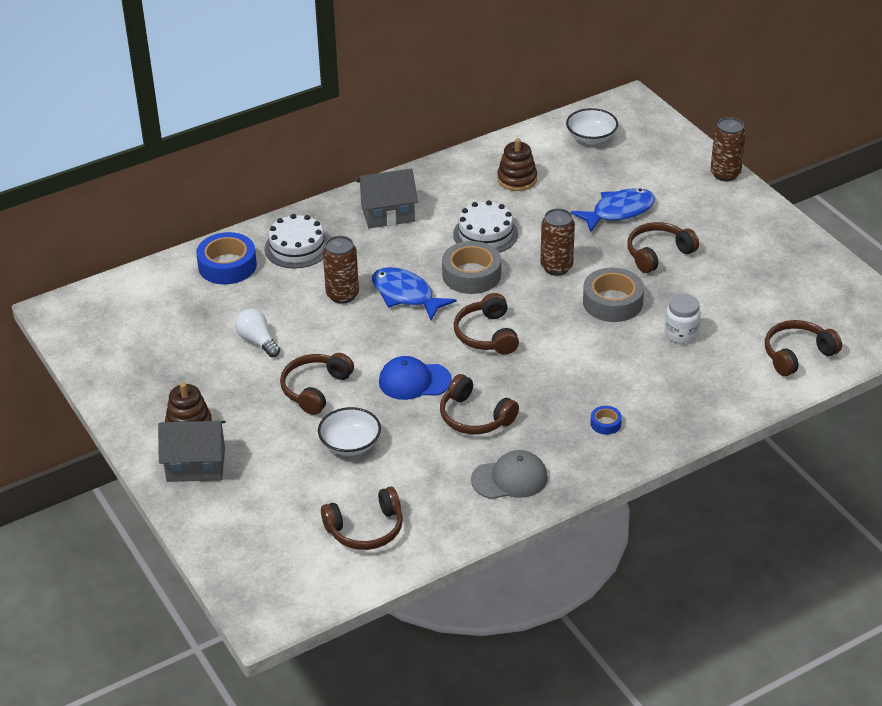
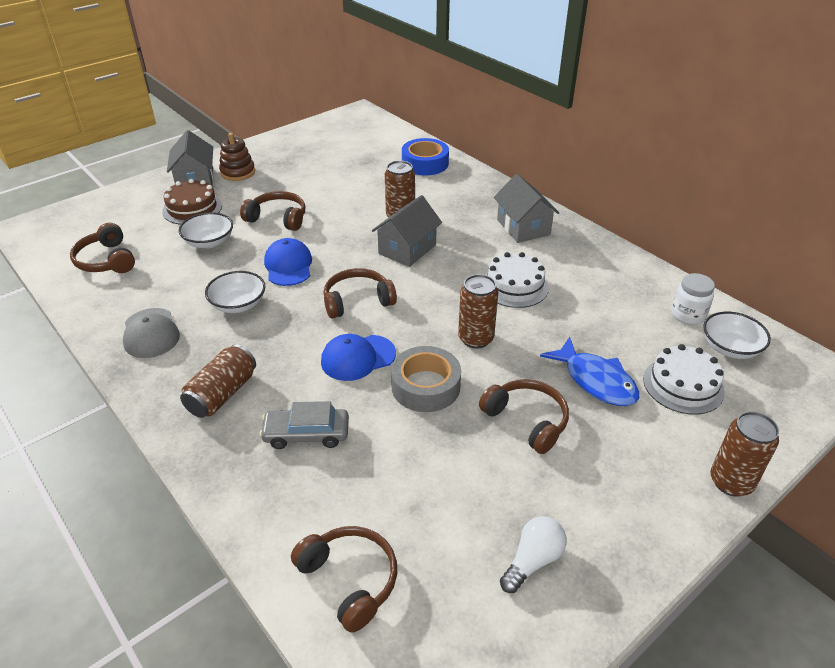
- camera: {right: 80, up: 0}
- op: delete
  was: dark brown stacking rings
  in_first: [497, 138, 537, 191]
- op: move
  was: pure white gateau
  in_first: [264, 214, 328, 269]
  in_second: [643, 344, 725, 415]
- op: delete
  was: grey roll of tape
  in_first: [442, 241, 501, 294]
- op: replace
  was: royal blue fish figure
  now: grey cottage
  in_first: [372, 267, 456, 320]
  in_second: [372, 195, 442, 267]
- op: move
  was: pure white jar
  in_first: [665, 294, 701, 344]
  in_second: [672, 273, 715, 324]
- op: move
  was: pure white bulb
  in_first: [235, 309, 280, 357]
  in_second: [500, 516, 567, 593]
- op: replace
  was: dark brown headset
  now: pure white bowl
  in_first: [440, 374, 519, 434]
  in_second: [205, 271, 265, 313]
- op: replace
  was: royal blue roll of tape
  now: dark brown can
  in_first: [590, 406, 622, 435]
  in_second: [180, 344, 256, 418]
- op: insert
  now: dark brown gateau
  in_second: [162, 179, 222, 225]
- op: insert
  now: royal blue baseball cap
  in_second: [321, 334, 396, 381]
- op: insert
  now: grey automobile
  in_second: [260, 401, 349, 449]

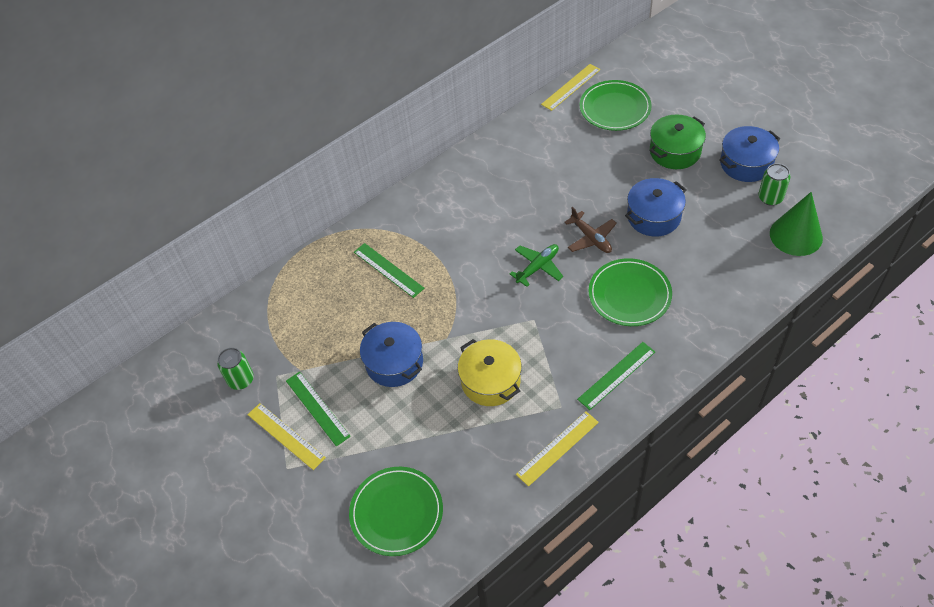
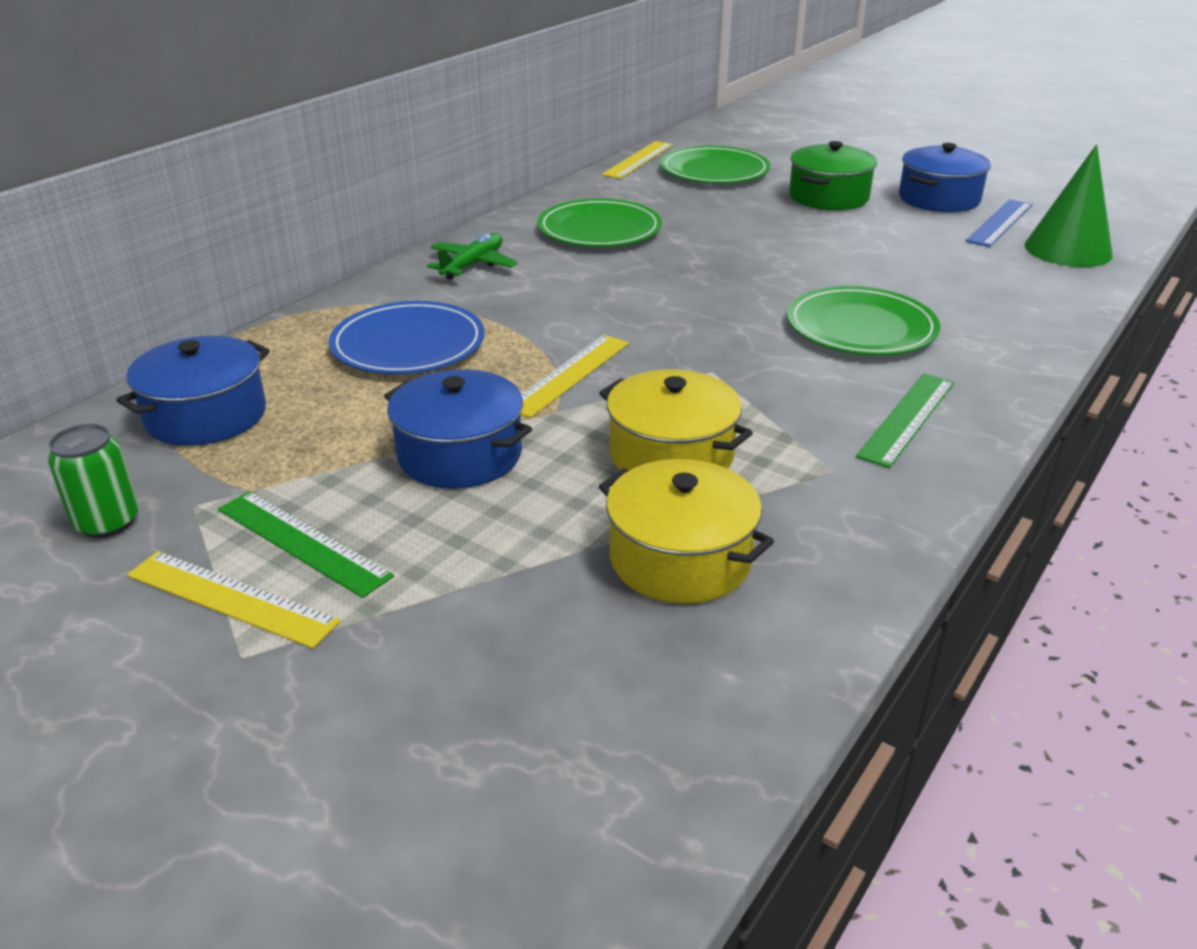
- camera: {right: -20, up: -20}
- op: replace
  was: green can
  now: royal blue ruler
  in_first: [758, 163, 790, 206]
  in_second: [966, 199, 1032, 247]
- op: move
  was: royal blue cooking pot
  in_first: [625, 178, 687, 236]
  in_second: [116, 336, 270, 446]
- op: delete
  was: dark brown toy plane
  in_first: [564, 207, 617, 253]
- op: replace
  was: green ruler
  now: royal blue dinner plate
  in_first: [354, 243, 424, 298]
  in_second: [329, 301, 485, 374]
- op: move
  was: green toy plane
  in_first: [510, 244, 563, 287]
  in_second: [427, 233, 518, 280]
- op: move
  was: yellow ruler
  in_first: [516, 411, 599, 487]
  in_second: [520, 335, 629, 418]
- op: move
  was: green dinner plate
  in_first: [349, 467, 443, 556]
  in_second: [537, 199, 662, 247]
- op: insert
  now: yellow cooking pot
  in_second: [599, 459, 774, 604]

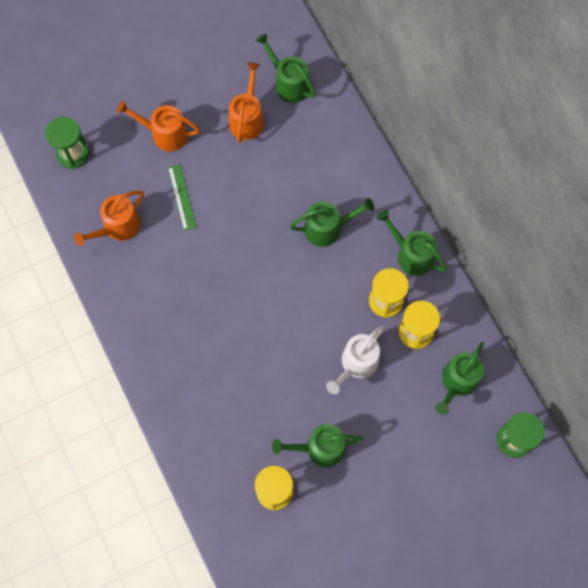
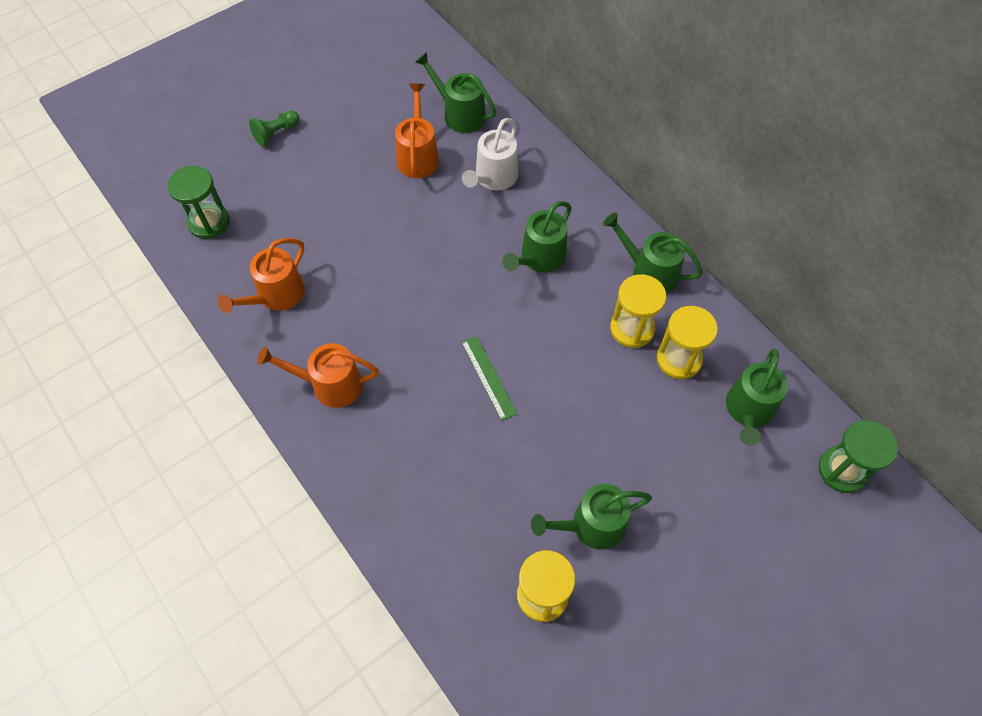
- camera: {right: -10, up: -10}
- op: move
  was: orange-coloured watering can
  in_first: [117, 101, 200, 152]
  in_second: [258, 343, 379, 408]
- op: move
  was: green ruler
  in_first: [168, 164, 197, 231]
  in_second: [461, 336, 517, 421]
- op: rotate
  was: green watering can
  in_first: [290, 198, 374, 247]
  in_second: [502, 201, 572, 273]
  clockwise: 150
- op: move
  was: pure white watering can
  in_first: [326, 326, 384, 394]
  in_second: [462, 118, 518, 190]
- op: insert
  now: green game pawn
  in_second: [249, 110, 299, 146]

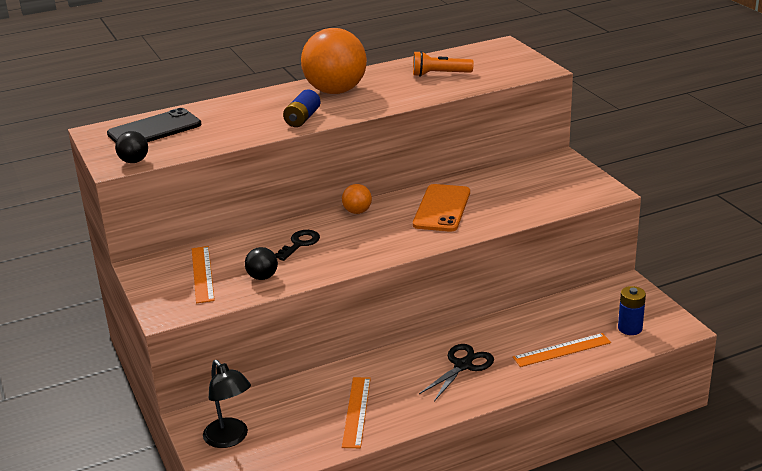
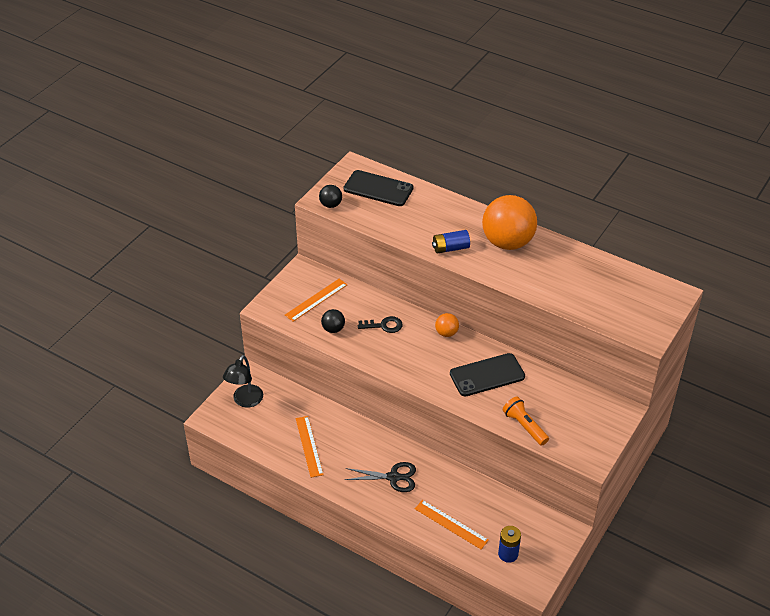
- camera: {right: 55, up: 15}
- op: move
  was: orange-coloured pocket torch
  in_first: [413, 51, 474, 77]
  in_second: [503, 397, 549, 446]
- op: recolor
  was: orange-coloured smartphone
  now: ebony smartphone
  in_first: [413, 184, 470, 232]
  in_second: [450, 353, 525, 396]
- op: rotate
  was: orange-coloured ruler
  in_first: [342, 377, 371, 448]
  in_second: [296, 416, 324, 478]
  clockwise: -75

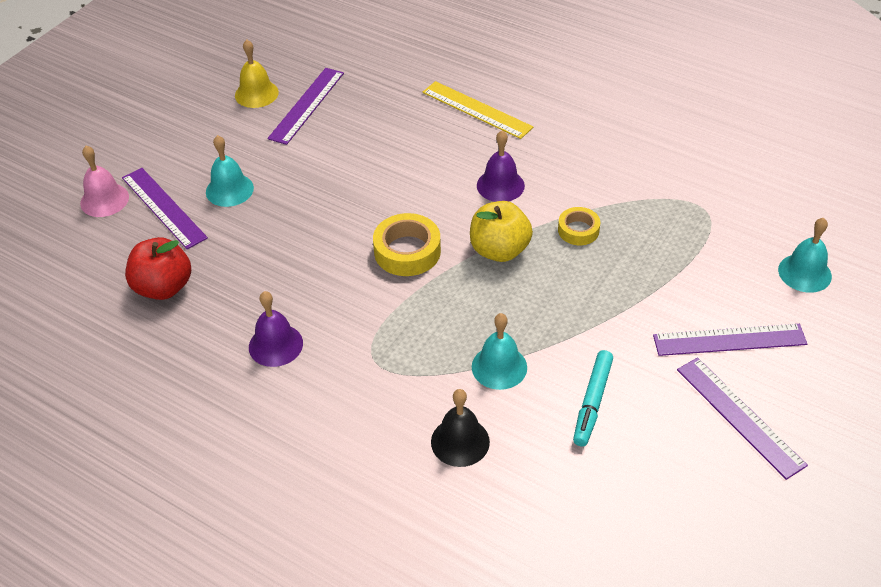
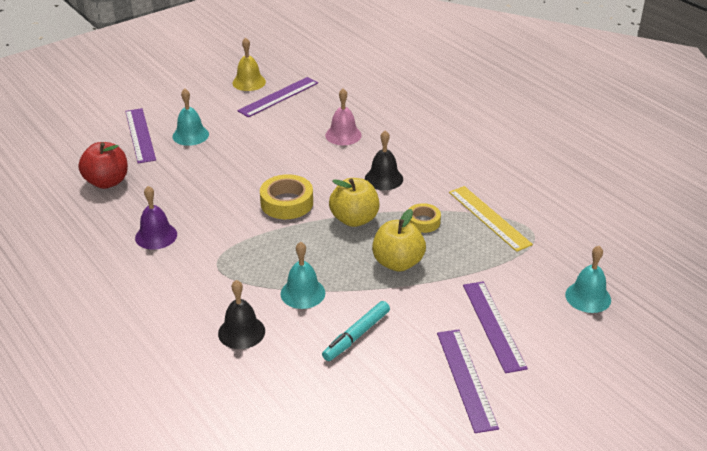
- camera: {right: 20, up: -10}
- op: move
  was: yellow ruler
  in_first: [422, 81, 533, 139]
  in_second: [449, 186, 533, 252]
- op: recolor
  was: purple bell
  now: ebony bell
  in_first: [477, 130, 525, 202]
  in_second: [365, 130, 403, 190]
- op: move
  was: pink bell
  in_first: [80, 146, 129, 217]
  in_second: [325, 88, 362, 145]
- op: rotate
  was: purple ruler
  in_first: [653, 324, 807, 356]
  in_second: [463, 281, 528, 373]
  clockwise: 60
- op: insert
  now: yellow toy apple
  in_second: [372, 209, 426, 272]

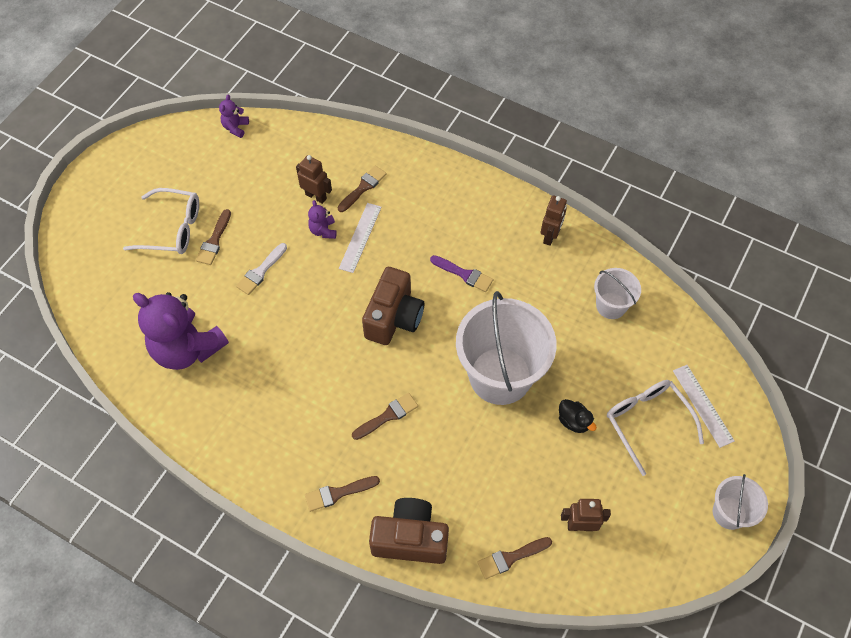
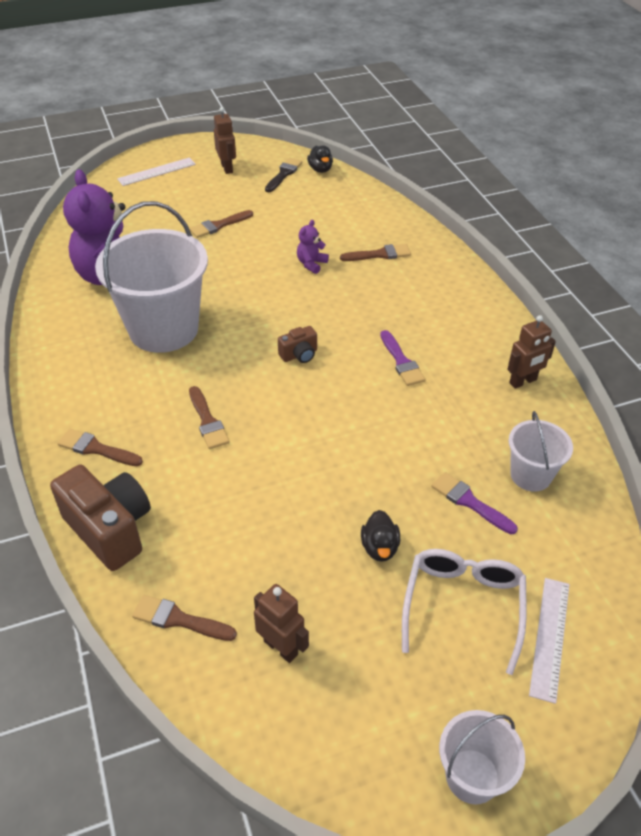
- camera: {right: 40, up: -15}
- op: replace
  was: purple teddy
  now: ebony toy duck
  in_first: [219, 95, 249, 138]
  in_second: [307, 145, 333, 173]
- op: move
  was: dark brown toy robot
  in_first: [296, 155, 332, 204]
  in_second: [214, 107, 236, 174]
- op: delete
  was: pure white spectacles
  in_first: [123, 188, 199, 254]
- op: move
  was: pure white ruler
  in_first: [339, 203, 382, 273]
  in_second: [117, 158, 196, 186]
- op: delete
  was: pure white brush
  in_first: [236, 243, 287, 295]
- op: resize
  was: dark brown photo camera
  in_first: [362, 267, 424, 345]
  in_second: [278, 326, 317, 363]
  ratio: 0.49
- op: move
  was: pure white pail
  in_first: [456, 291, 557, 405]
  in_second: [95, 201, 208, 353]
- op: rotate
  was: dark brown brush
  in_first: [352, 393, 418, 440]
  in_second: [189, 386, 230, 449]
  clockwise: 60
- op: insert
  now: ebony brush
  in_second: [265, 158, 302, 192]
- op: insert
  now: purple brush
  in_second: [431, 472, 518, 534]

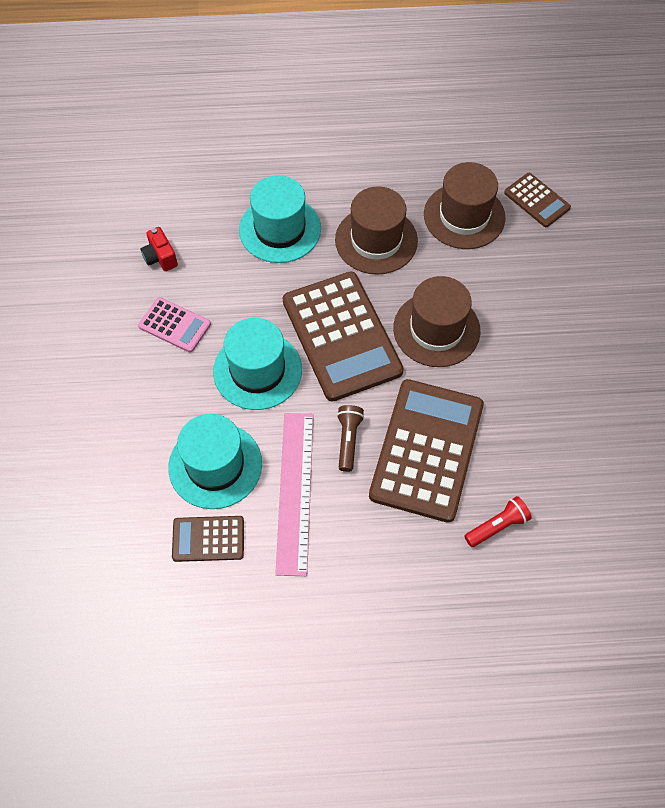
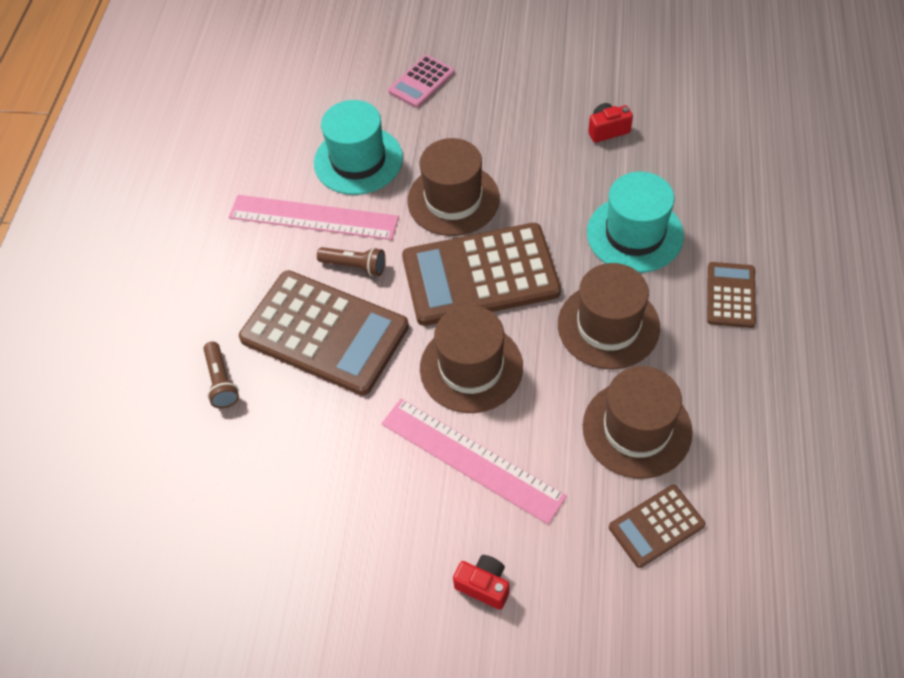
- camera: {right: 105, up: -5}
- op: move
  was: pink calculator
  in_first: [138, 297, 211, 352]
  in_second: [388, 55, 455, 108]
- op: recolor
  was: aqua hat
  now: dark brown hat
  in_first: [213, 318, 302, 410]
  in_second: [408, 138, 500, 236]
- op: recolor
  was: scarlet pocket torch
  now: dark brown pocket torch
  in_first: [464, 496, 532, 547]
  in_second: [203, 341, 239, 408]
- op: move
  was: dark brown calculator
  in_first: [172, 516, 244, 562]
  in_second: [707, 262, 756, 328]
- op: insert
  now: pink ruler
  in_second: [381, 399, 567, 525]
- op: insert
  now: scarlet photo camera
  in_second: [453, 555, 510, 610]

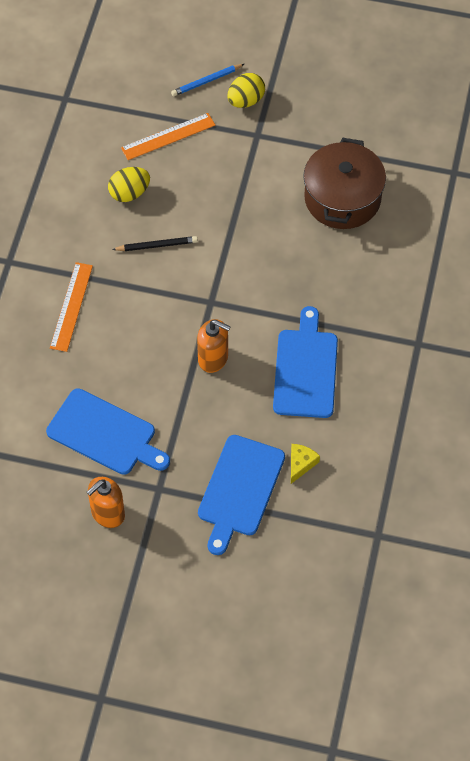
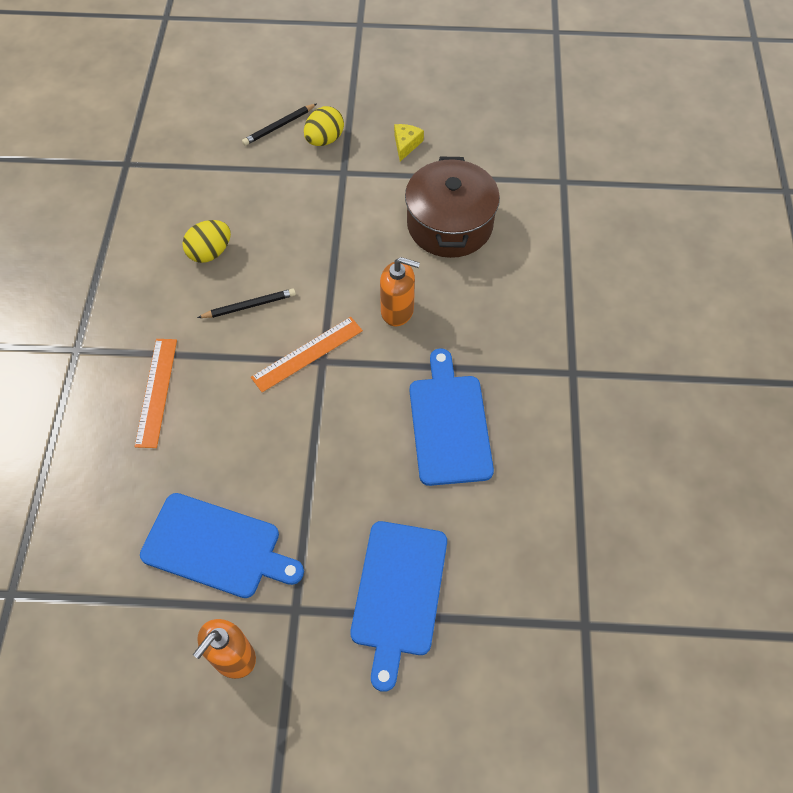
- camera: {right: -10, up: 0}
- op: recolor
  was: royal blue pencil
  now: ebony pencil
  in_first: [171, 64, 244, 96]
  in_second: [242, 104, 316, 146]
- op: move
  was: orange-coloured ruler
  in_first: [121, 113, 215, 160]
  in_second: [251, 317, 363, 392]
- op: move
  was: orange-coloured pump bottle
  in_first: [197, 319, 231, 373]
  in_second: [380, 257, 420, 327]
- op: move
  was: yellow piece of cheese
  in_first: [291, 444, 320, 484]
  in_second: [394, 124, 424, 162]

